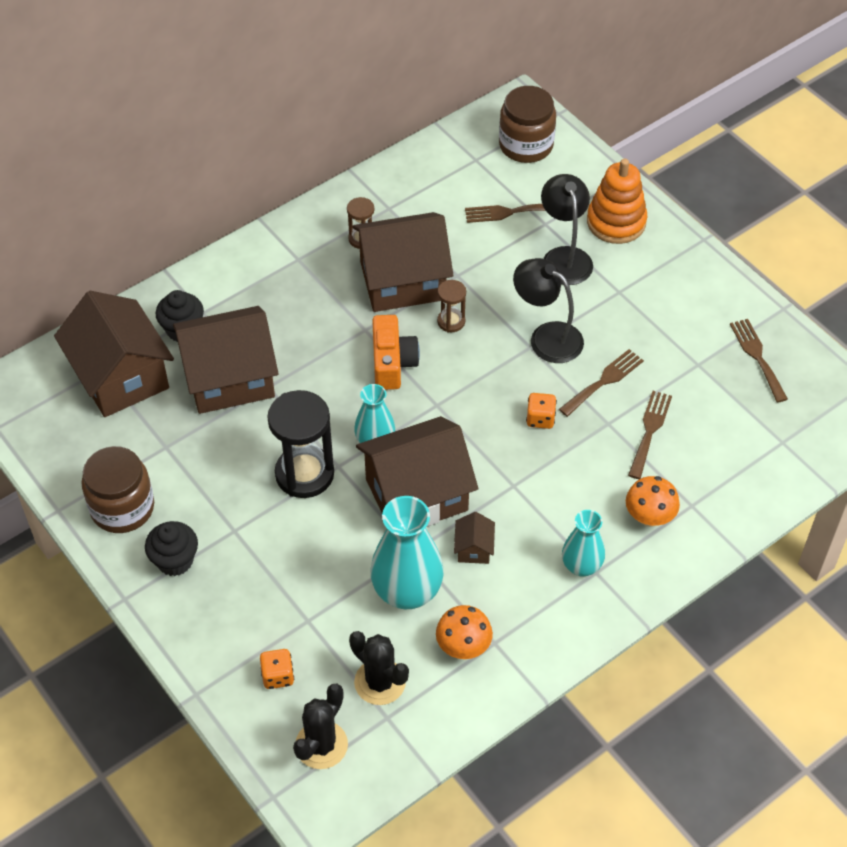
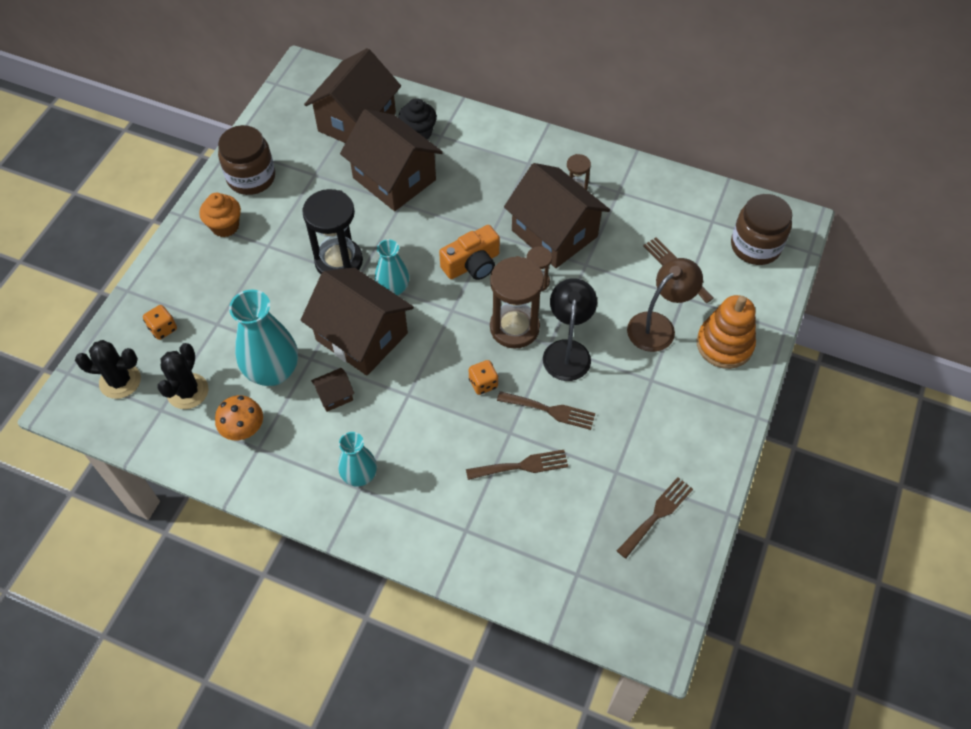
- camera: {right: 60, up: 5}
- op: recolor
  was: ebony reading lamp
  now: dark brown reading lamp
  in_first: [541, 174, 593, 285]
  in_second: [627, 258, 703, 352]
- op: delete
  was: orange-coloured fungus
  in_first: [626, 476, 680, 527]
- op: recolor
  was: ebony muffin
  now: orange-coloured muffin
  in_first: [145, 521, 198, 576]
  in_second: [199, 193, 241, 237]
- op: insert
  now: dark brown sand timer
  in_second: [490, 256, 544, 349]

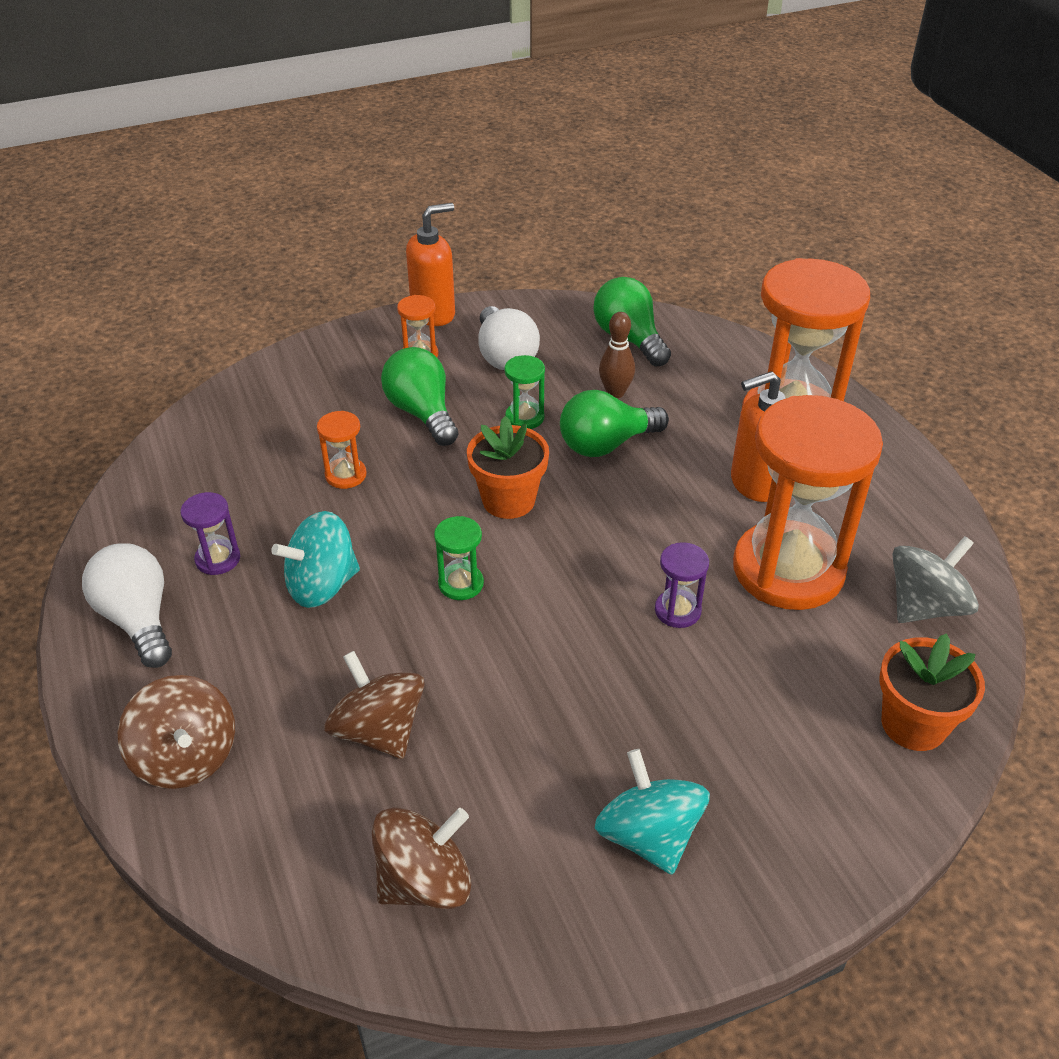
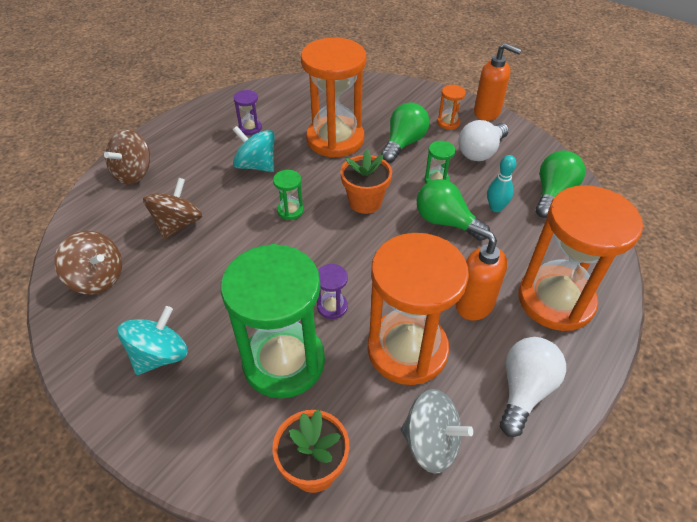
- camera: {right: 60, up: 5}
- op: recolor
  was: dark brown tenpin
  now: aqua tenpin
  in_first: [599, 312, 635, 398]
  in_second: [487, 155, 516, 212]
- op: resize
  was: orange-coloured sand timer
  in_first: [317, 411, 367, 489]
  in_second: [301, 38, 366, 158]
  ratio: 2.47
- op: move
  was: pure white bulb
  in_first: [82, 543, 172, 668]
  in_second: [500, 337, 566, 437]
- op: insert
  now: green sand timer
  in_second: [221, 244, 325, 398]

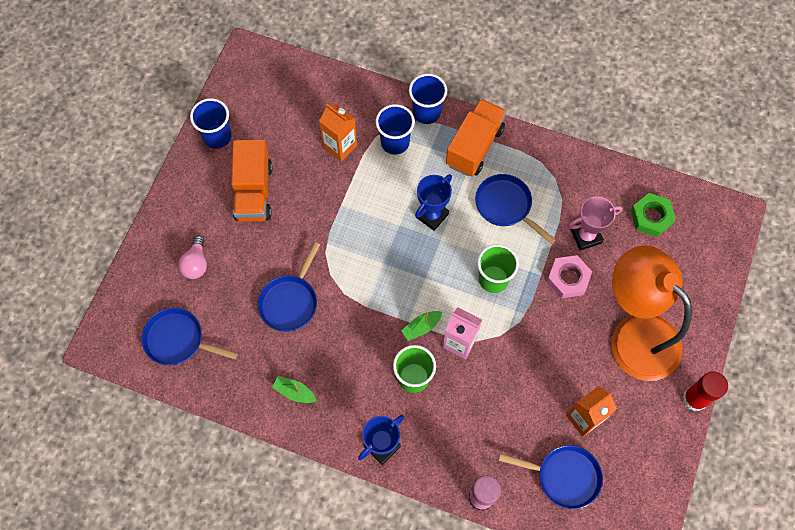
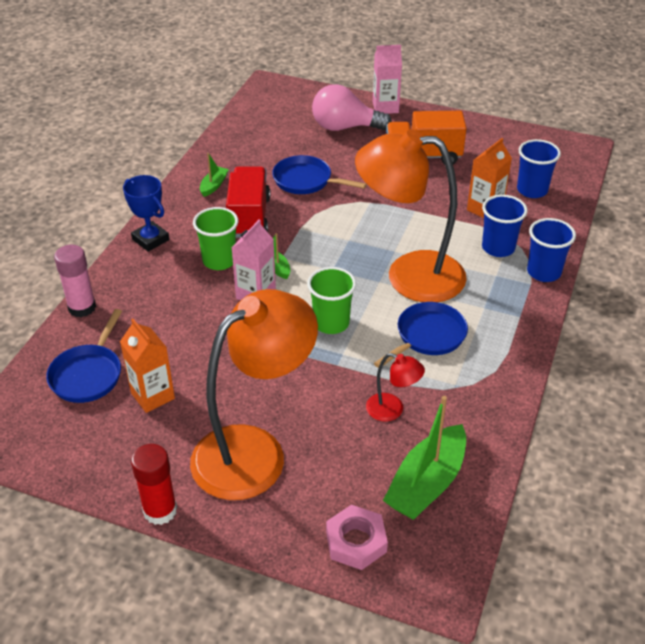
- camera: {right: 90, up: -25}
- op: move
  was: royal blue cup
  in_first: [190, 98, 232, 149]
  in_second: [517, 139, 561, 198]
- op: delete
  was: orange-coloured truck
  in_first: [446, 99, 506, 176]
- op: replace
  was: royal blue award cup
  now: orange-coloured reading lamp
  in_first: [415, 174, 452, 231]
  in_second: [355, 129, 467, 302]
- op: replace
  was: green nut
  now: green sailboat
  in_first: [631, 193, 676, 237]
  in_second: [383, 396, 466, 520]
- op: replace
  was: pink award cup
  now: scarlet reading lamp
  in_first: [569, 196, 622, 251]
  in_second: [366, 353, 425, 422]
- op: resize
  was: pink bulb
  in_first: [178, 236, 207, 279]
  in_second: [312, 84, 392, 131]
  ratio: 1.73
- op: move
  was: pink nut
  in_first: [547, 255, 592, 298]
  in_second: [326, 505, 388, 570]
- op: delete
  was: royal blue frying pan
  in_first: [142, 308, 238, 365]
- op: insert
  now: pink milk carton
  in_second: [373, 45, 402, 114]
- op: insert
  now: scarlet truck
  in_second: [226, 166, 270, 238]

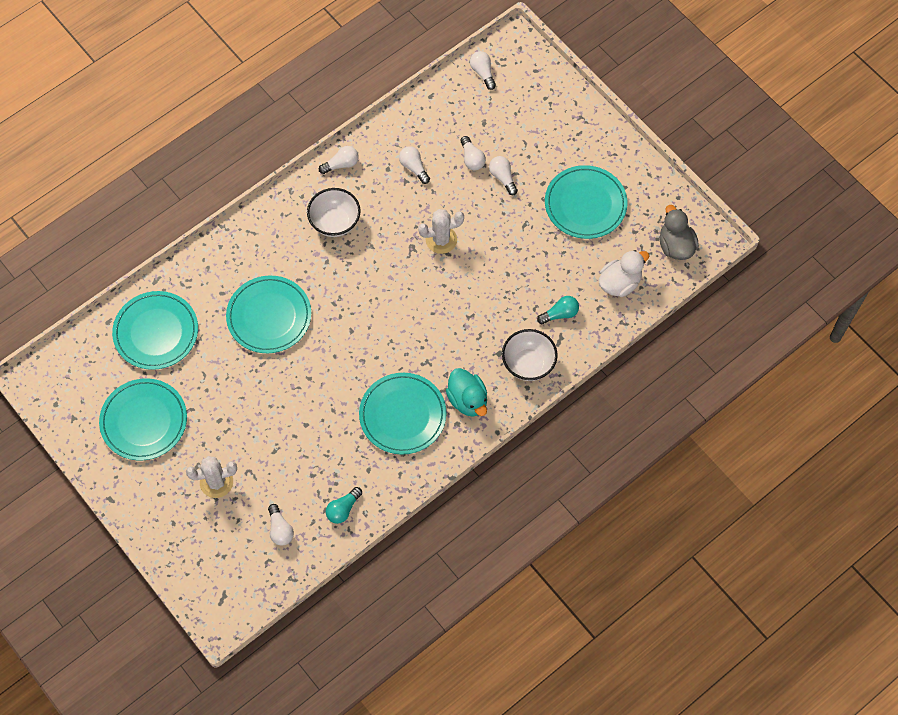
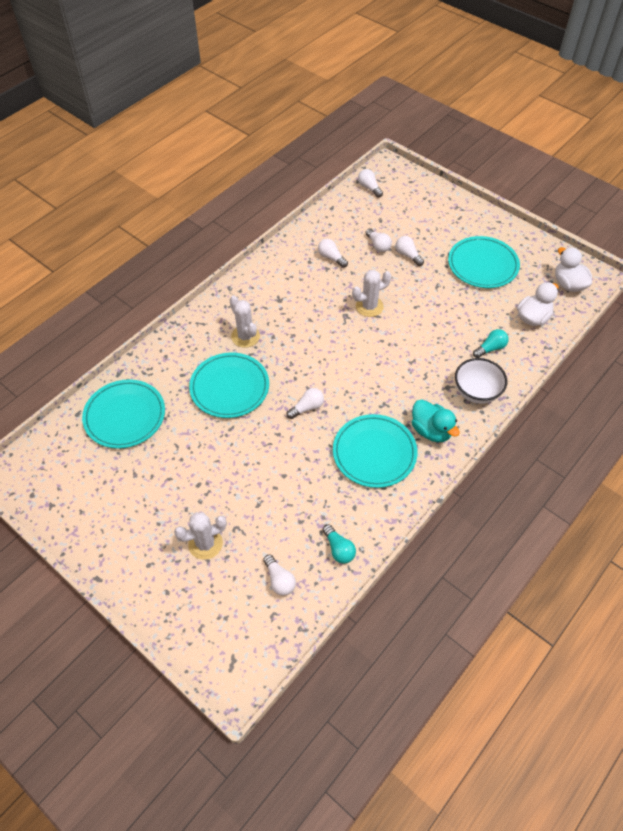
- camera: {right: -10, up: -10}
- op: move
  was: pure white bulb
  in_first: [319, 146, 359, 174]
  in_second: [286, 388, 324, 419]
- op: delete
  was: pure white bowl
  in_first: [307, 188, 361, 237]
- op: recolor
  was: grey toy duck
  now: pure white toy duck
  in_first: [659, 205, 699, 260]
  in_second: [555, 247, 592, 292]
- op: delete
  was: aqua dinner plate
  in_first: [99, 378, 187, 461]
- op: rotate
  was: aqua bulb
  in_first: [326, 487, 362, 524]
  in_second: [323, 525, 356, 564]
  clockwise: -60
- op: insert
  now: pure white prickly plant
  in_second: [230, 296, 260, 348]

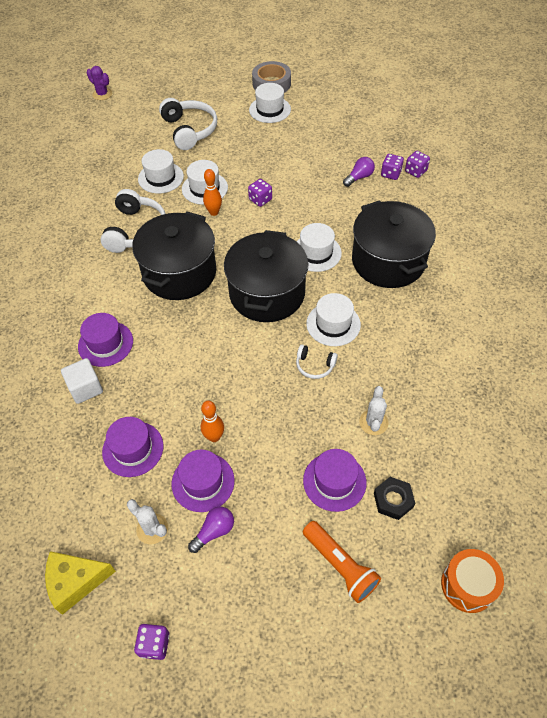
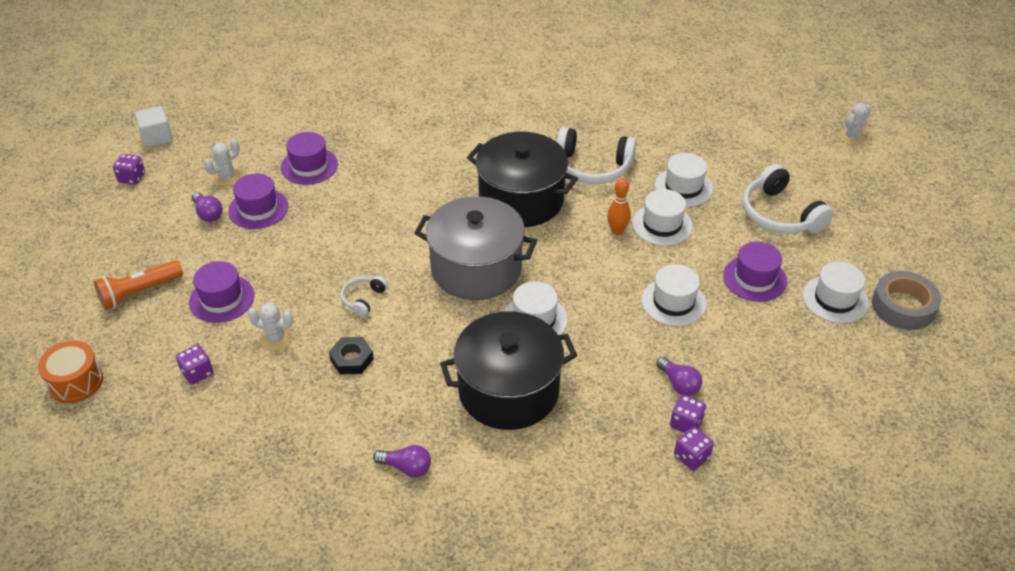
- camera: {right: 95, up: -10}
- op: recolor
  was: purple prickly plant
  now: pure white prickly plant
  in_first: [86, 66, 112, 100]
  in_second: [839, 103, 871, 146]
- op: rotate
  was: pure white headset
  in_first: [159, 98, 217, 150]
  in_second: [743, 164, 834, 234]
  clockwise: 75
- op: move
  was: purple game die
  in_first: [248, 179, 272, 207]
  in_second: [176, 344, 213, 385]
- op: recolor
  was: ebony cooking pot
  now: grey cooking pot
  in_first: [224, 230, 309, 322]
  in_second: [414, 197, 537, 300]
- op: move
  was: pure white hat
  in_first: [306, 293, 361, 346]
  in_second: [641, 264, 707, 326]
- op: move
  was: purple hat
  in_first: [78, 313, 133, 367]
  in_second: [723, 241, 787, 302]
- op: move
  was: pure white solid cube
  in_first: [61, 358, 103, 404]
  in_second: [135, 106, 173, 148]
- op: delete
  was: orange-coloured tenpin
  in_first: [201, 401, 224, 442]
- op: move
  was: ebony nut
  in_first: [374, 477, 415, 520]
  in_second: [329, 337, 374, 374]
- op: delete
  was: yellow piece of cheese
  in_first: [45, 551, 116, 615]
- op: insert
  now: purple bulb
  in_second: [373, 445, 431, 478]

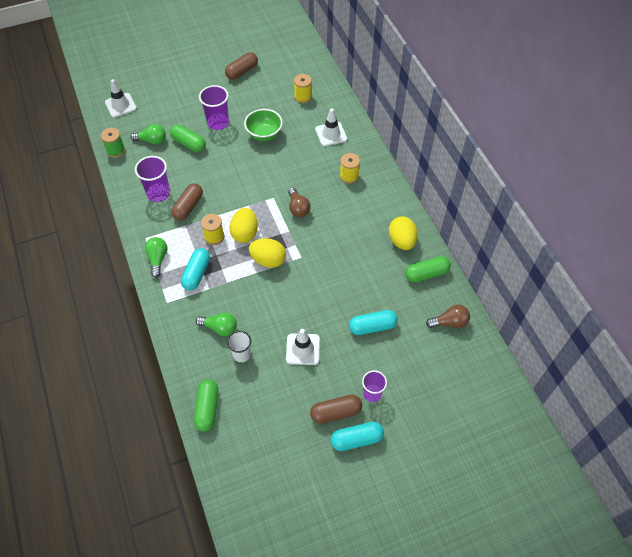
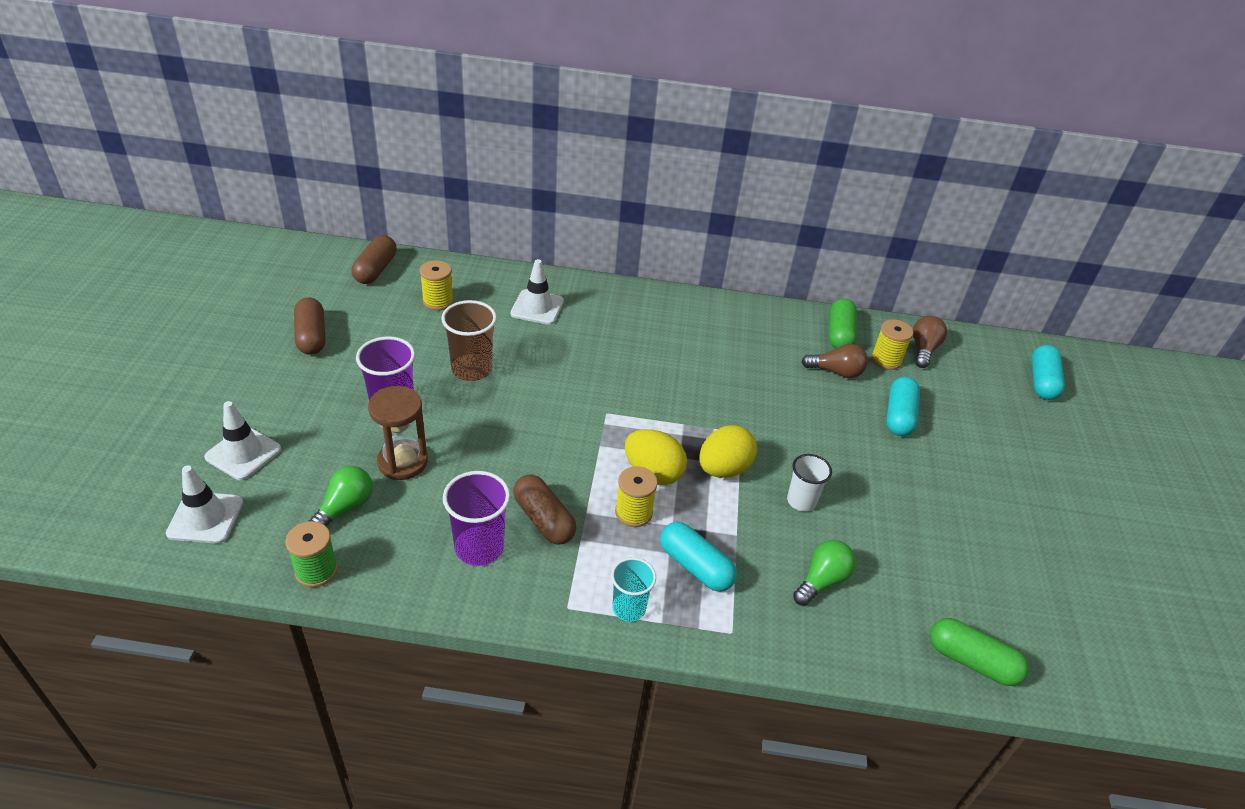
- camera: {right: -65, up: -15}
- op: replace
  was: green bowl
  now: dark brown cup
  in_first: [244, 109, 283, 141]
  in_second: [441, 300, 497, 381]
- op: replace
  was: green pill shape
  now: dark brown sand timer
  in_first: [170, 125, 206, 152]
  in_second: [368, 386, 428, 480]
- op: move
  was: yellow reel of thread
  in_first: [340, 153, 360, 184]
  in_second: [871, 319, 913, 370]
- op: move
  was: dark brown bulb
  in_first: [288, 188, 311, 217]
  in_second: [801, 344, 868, 378]
- op: delete
  was: yellow egg
  in_first: [389, 216, 418, 250]
- op: replace
  was: green bulb
  now: aqua cup
  in_first: [145, 237, 168, 278]
  in_second: [611, 557, 656, 622]
- op: move
  was: pure white traffic cone
  in_first: [286, 329, 320, 365]
  in_second: [204, 401, 281, 480]
- op: move
  was: pure white cup
  in_first: [227, 331, 251, 362]
  in_second: [787, 454, 832, 512]
- op: delete
  was: purple cup
  in_first: [362, 370, 387, 402]
- op: move
  was: dark brown pill shape
  in_first: [310, 395, 362, 424]
  in_second: [351, 235, 397, 284]
- op: move
  was: aqua pill shape
  in_first: [330, 422, 384, 451]
  in_second: [1031, 345, 1065, 400]

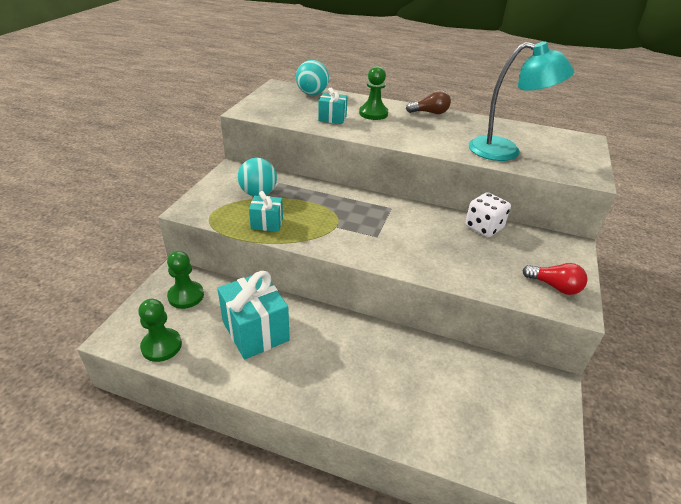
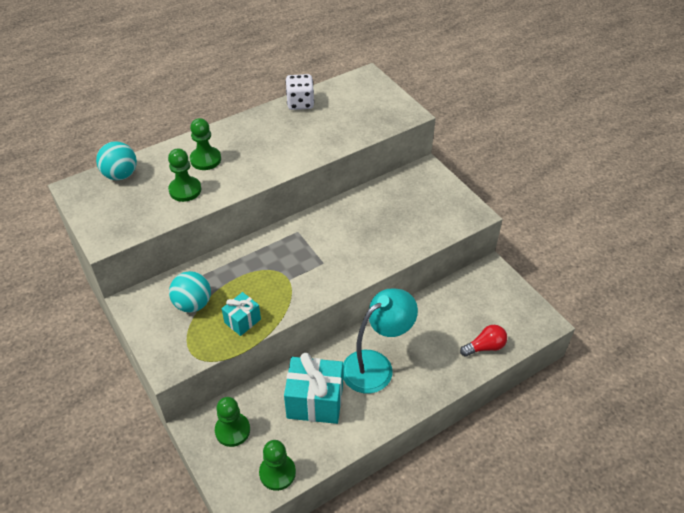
- camera: {right: -50, up: 10}
- op: move
  was: aqua reading lamp
  in_first: [469, 42, 574, 161]
  in_second: [343, 288, 418, 394]
- op: replace
  was: aqua wrapped gift
  now: green game pawn
  in_first: [318, 88, 348, 124]
  in_second: [168, 148, 201, 202]
- op: delete
  was: dark brown bulb
  in_first: [406, 90, 451, 114]
- op: move
  was: pure white game die
  in_first: [465, 192, 511, 237]
  in_second: [285, 74, 314, 110]
- op: move
  was: scarlet bulb
  in_first: [522, 263, 587, 295]
  in_second: [460, 325, 507, 357]

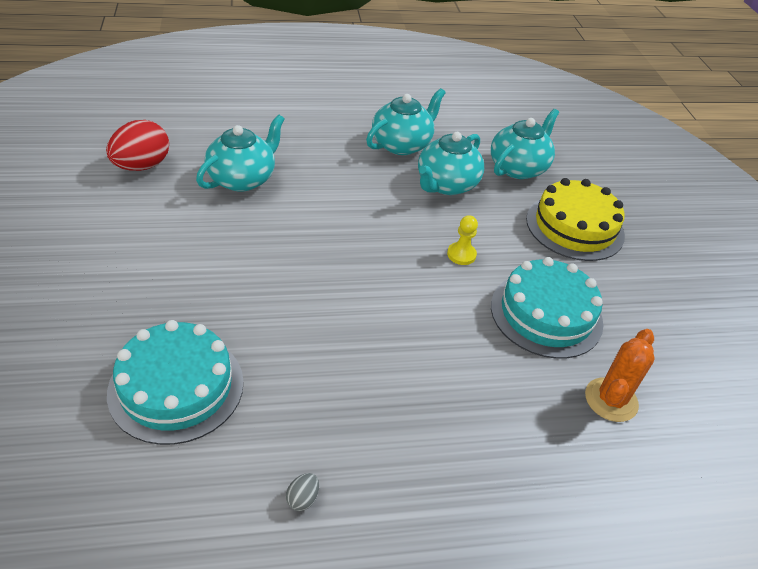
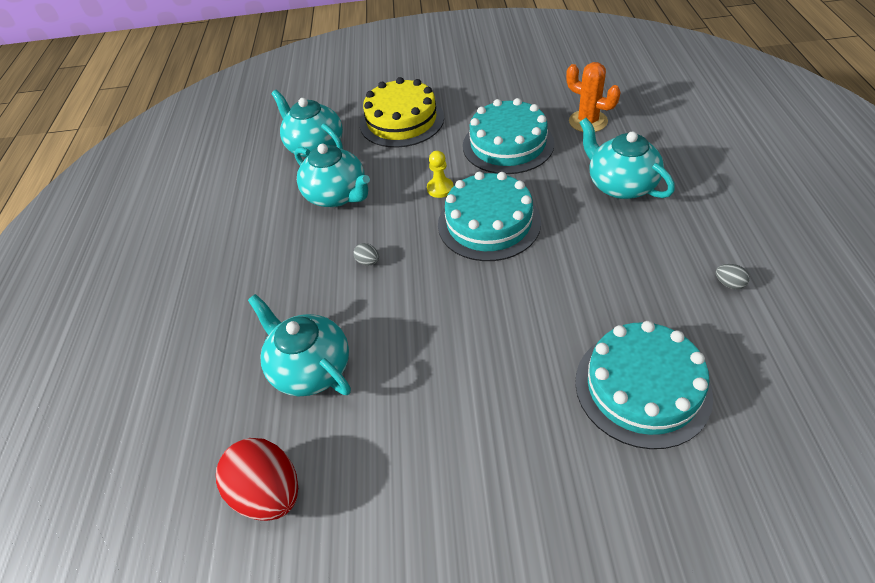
- camera: {right: -75, up: 5}
- op: move
  was: aqua tea pot
  in_first: [366, 88, 446, 155]
  in_second: [579, 118, 675, 199]
- op: insert
  now: aqua gateau
  in_second: [438, 171, 541, 261]
- op: insert
  now: grey egg
  in_second: [354, 243, 379, 265]

